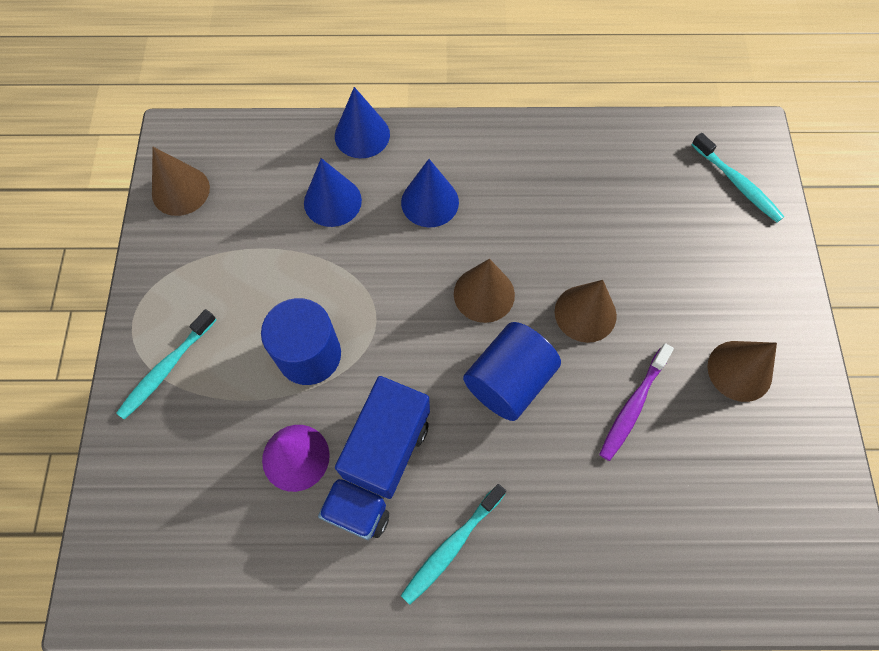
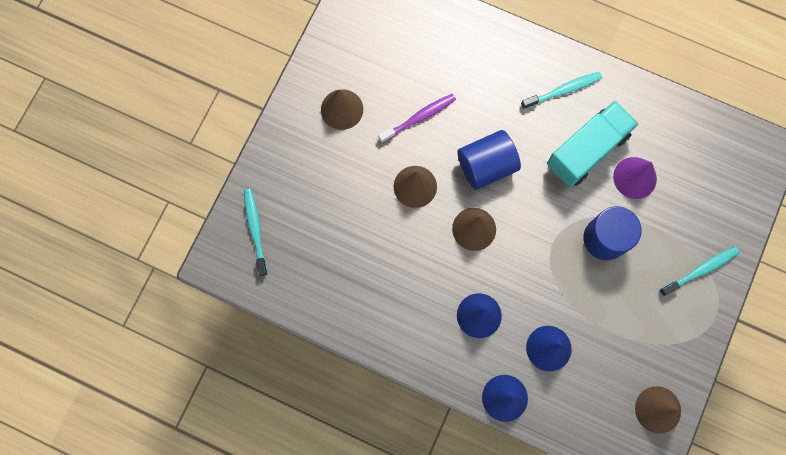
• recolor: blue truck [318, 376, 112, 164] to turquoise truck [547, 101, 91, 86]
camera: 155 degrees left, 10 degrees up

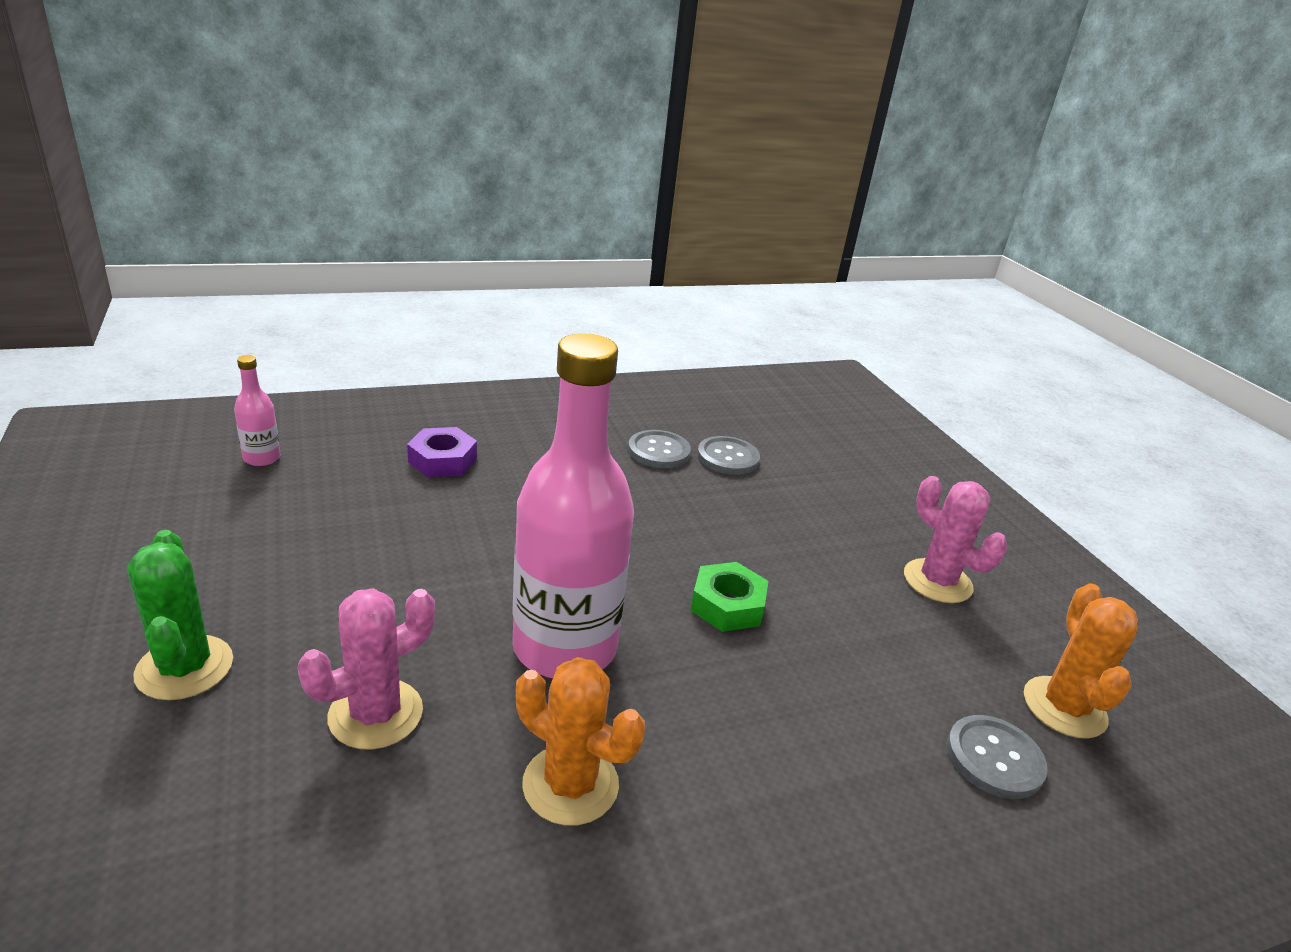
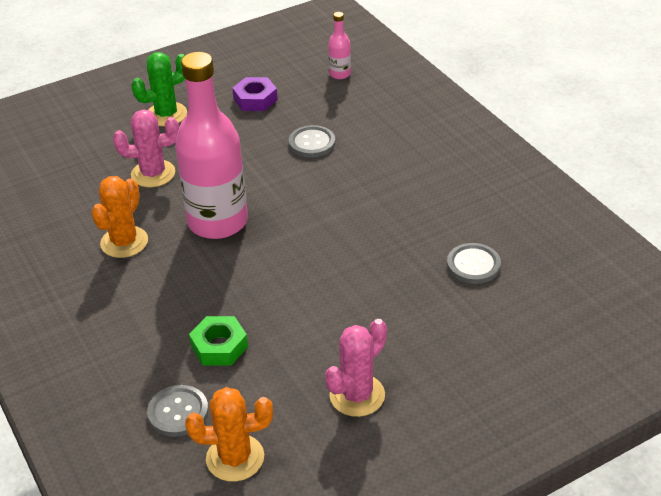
• rotate: pink cactus [297, 588, 138, 162] = [113, 109, 66, 78] 45 degrees counterclockwise
• move: green nut [690, 562, 78, 70] to [189, 316, 59, 50]
• move: purple nut [407, 427, 70, 50] to [232, 77, 46, 34]
• move: grey button [628, 430, 63, 38] to [289, 125, 46, 33]
camera: 85 degrees right, 10 degrees up

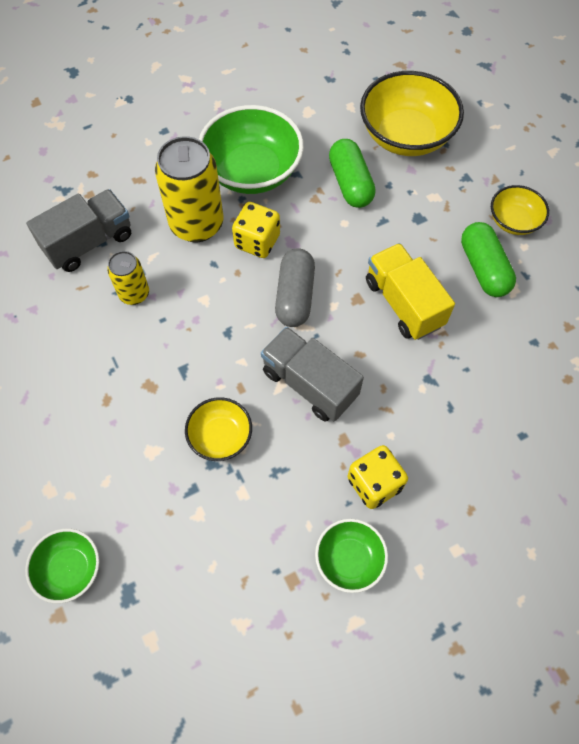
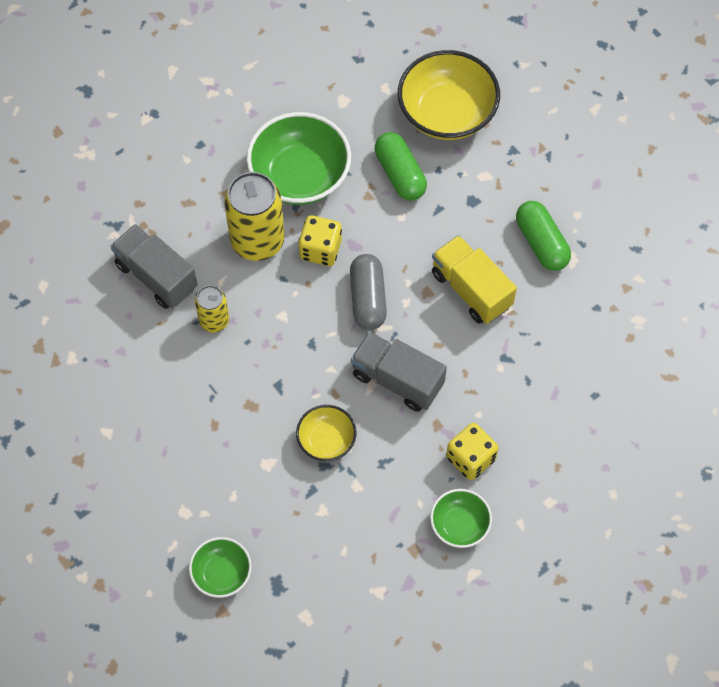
• rotate: grey truck [26, 189, 105, 83] = [110, 224, 88, 85] 90 degrees counterclockwise
• delete: yellow bowl [491, 185, 58, 50]
camera: 10 degrees left, 0 degrees up

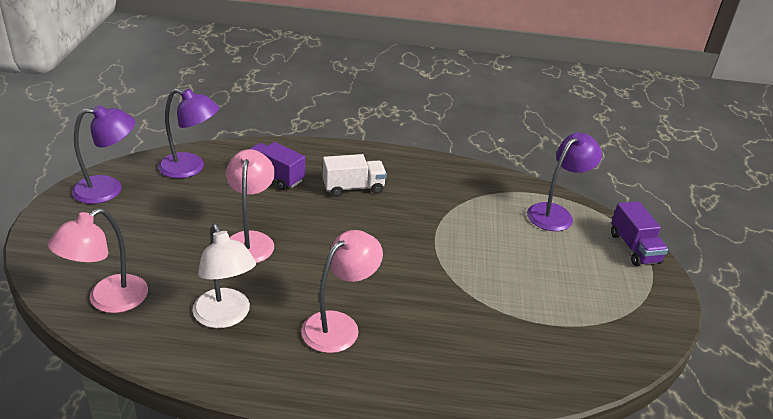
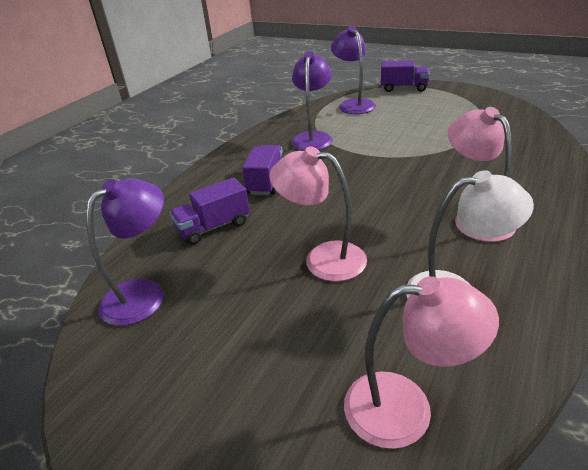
• recolor: white truck [322, 154, 65, 43] to purple truck [242, 145, 41, 50]
• move: purple lamp [72, 105, 63, 99] to [291, 51, 42, 100]
• rotate: pink lamp [48, 208, 100, 105] = [344, 276, 155, 173] 60 degrees counterclockwise
camera: 60 degrees left, 0 degrees up

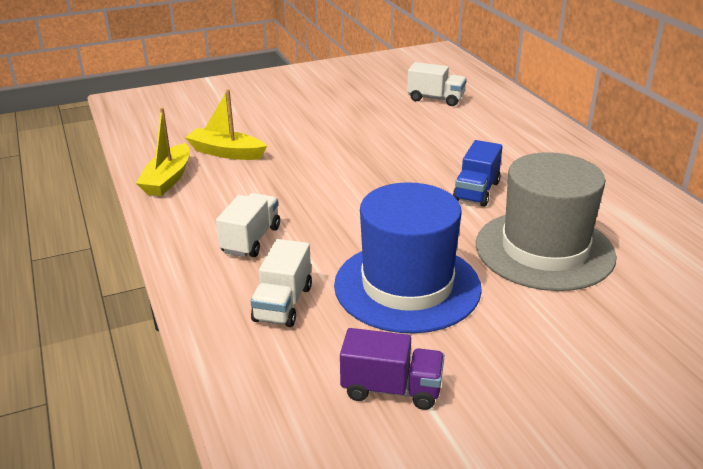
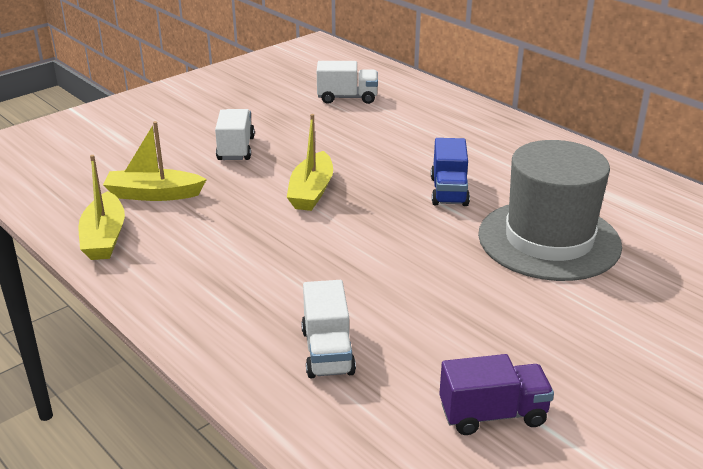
• move: white truck [216, 193, 64, 64] to [215, 109, 40, 51]
• insert: yellow boat [287, 114, 46, 97]
• delete: blue hat [334, 182, 148, 152]
camera: 20 degrees left, 0 degrees up

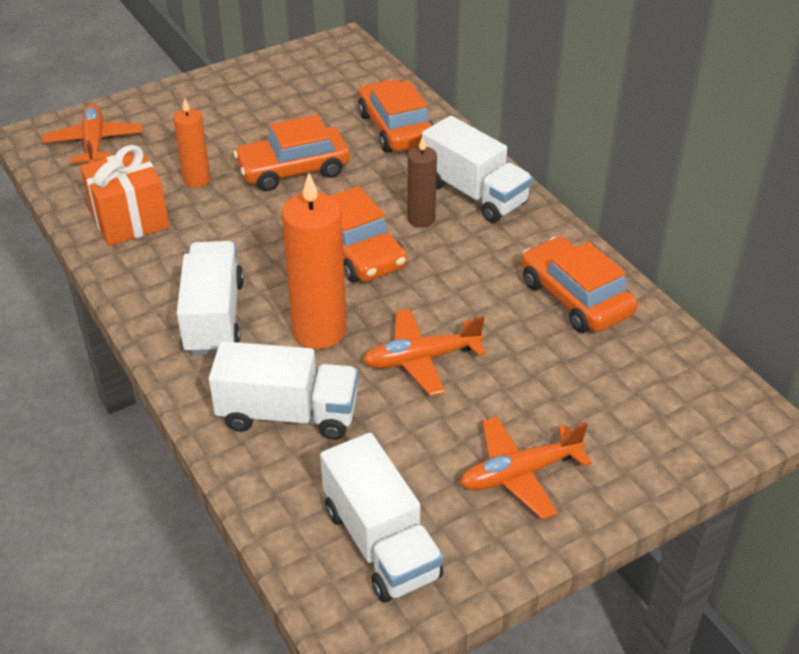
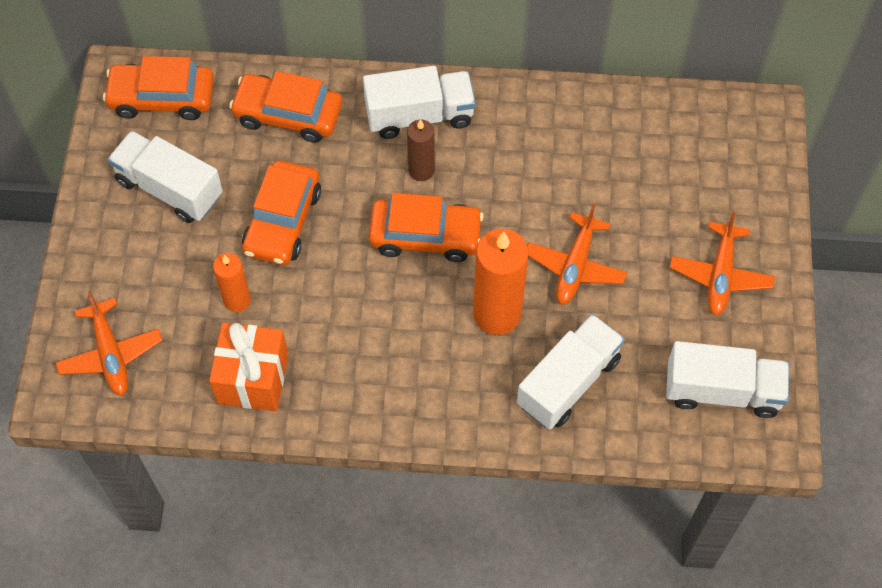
• rotate: orange plane [42, 104, 101, 59] = [56, 291, 107, 105] 135 degrees counterclockwise
• move: orange car [521, 237, 117, 96] to [103, 56, 111, 64]
• move: white truck [177, 241, 67, 114] to [108, 131, 115, 92]
camera: 55 degrees left, 20 degrees up

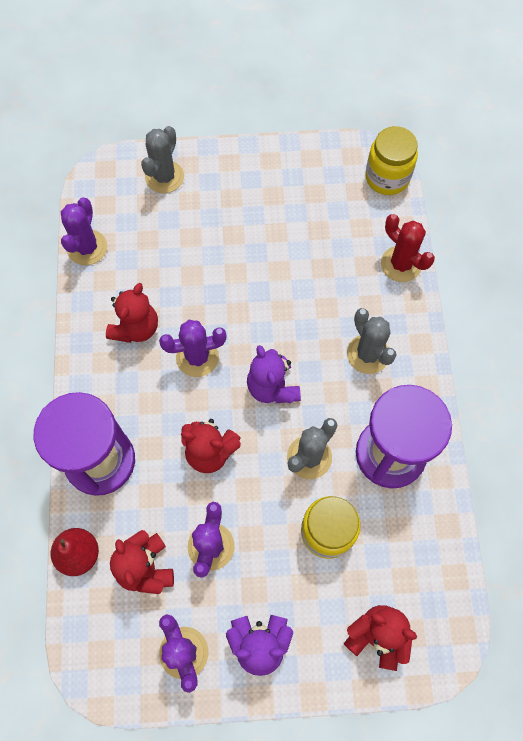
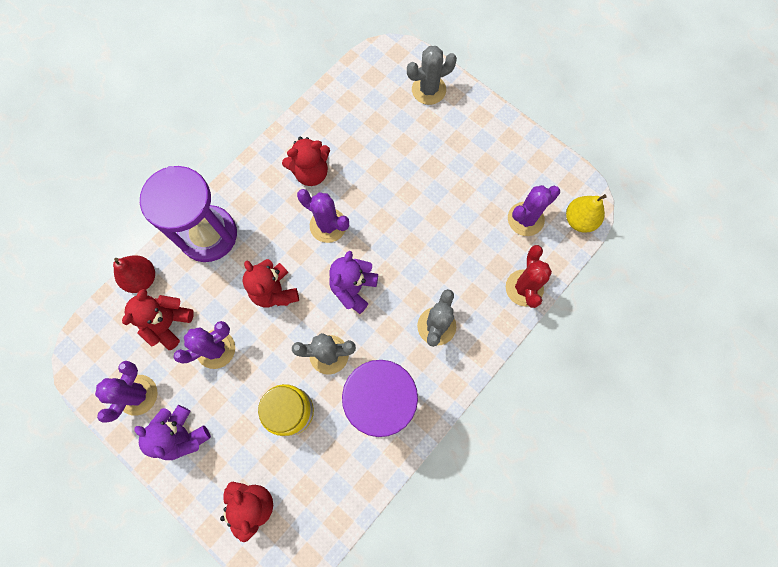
• move: purple cactus [61, 197, 46, 68] to [508, 185, 52, 51]
• replace: yellow jar [365, 126, 53, 69] to yellow pear [566, 194, 41, 39]
camera: 45 degrees right, 5 degrees up

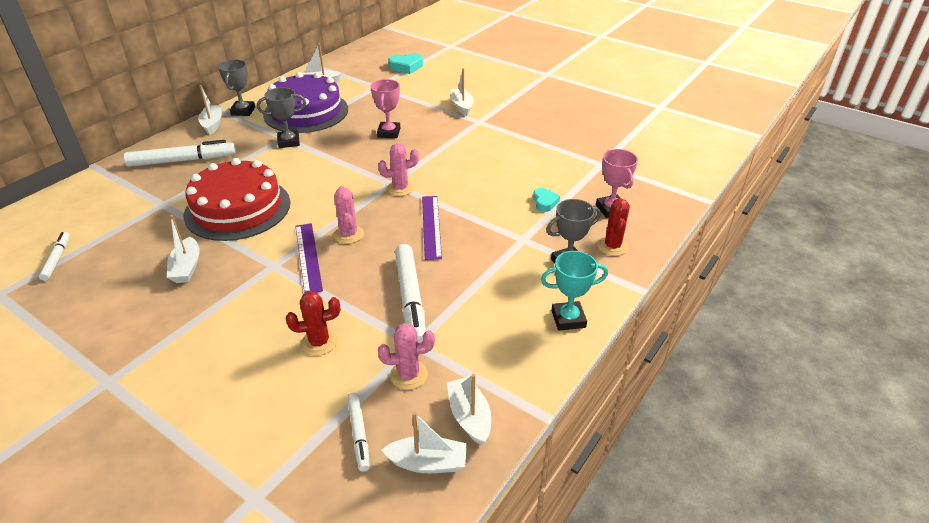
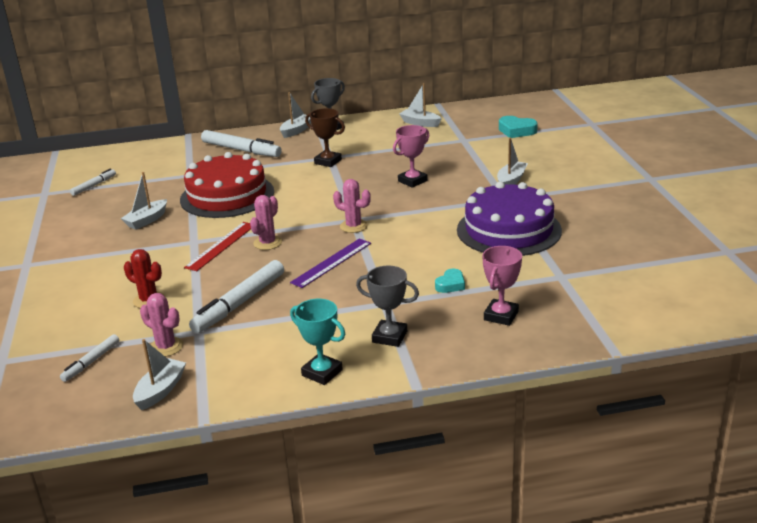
• recolor: purple ruler [295, 223, 28, 70] to red ruler [184, 222, 67, 49]
• recolor: grey trophy [257, 87, 49, 61] to brown trophy [305, 108, 40, 59]
• move: purple cake [263, 72, 85, 61] to [457, 182, 105, 74]
• delete: white boat [381, 412, 86, 61]
• delete: red cactus [597, 198, 33, 58]
camera: 45 degrees right, 10 degrees down

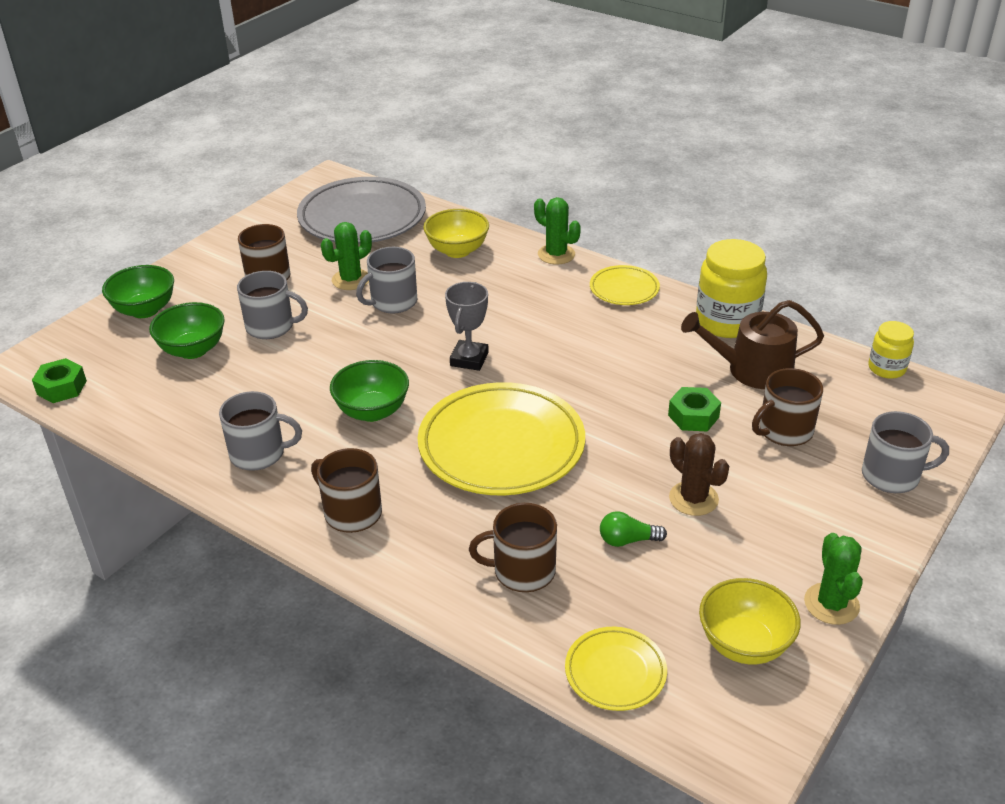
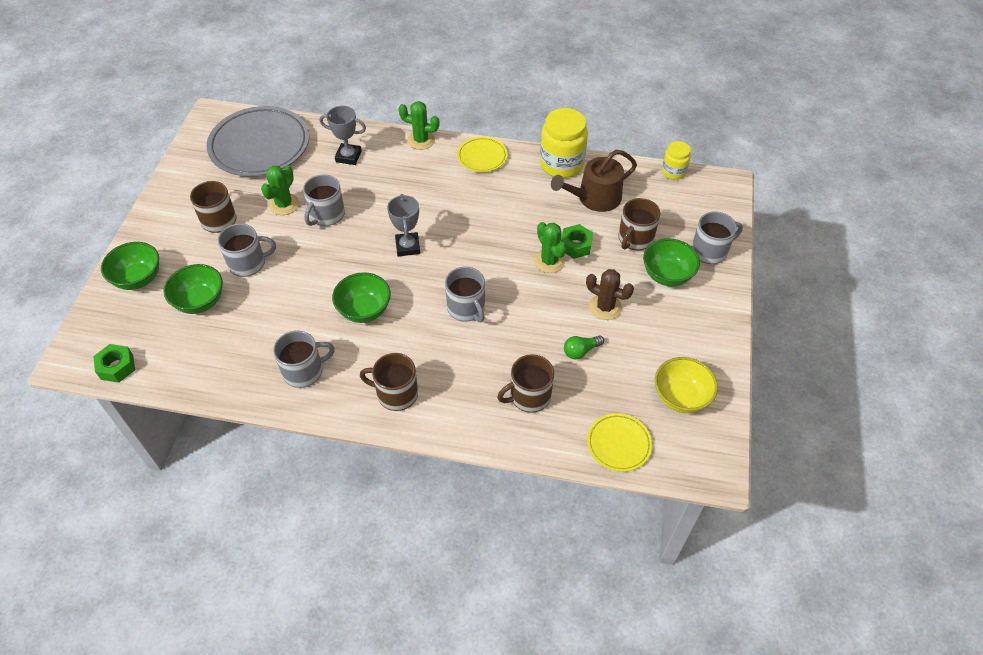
• replace: yellow bowl [423, 209, 66, 49] to grey trophy [320, 106, 46, 59]
• replace: yellow plate [418, 382, 167, 114] to grey mug [445, 267, 40, 55]
• move: green cactus [804, 533, 59, 92] to [534, 222, 33, 51]
• insert: green bowl [643, 238, 57, 48]
camera: 25 degrees left, 15 degrees up

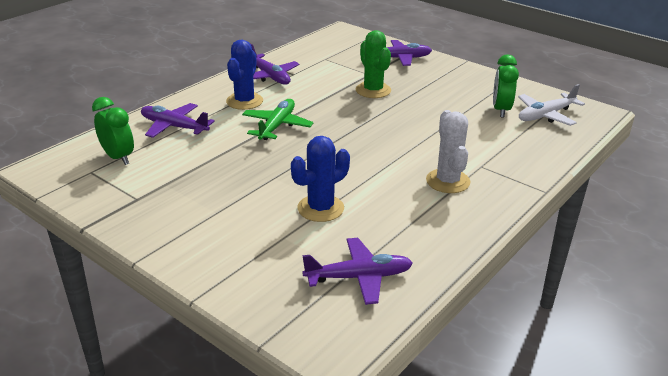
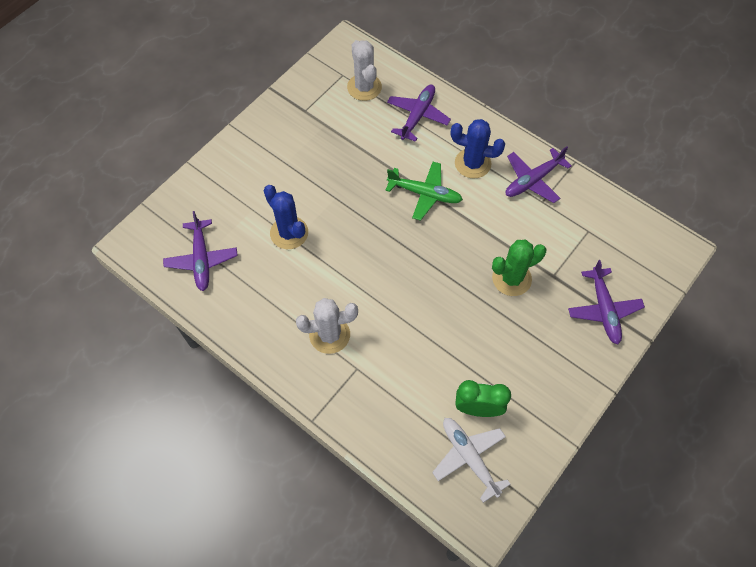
• replace: green clock [92, 97, 42, 68] to white cactus [347, 40, 35, 61]
camera: 90 degrees right, 30 degrees up

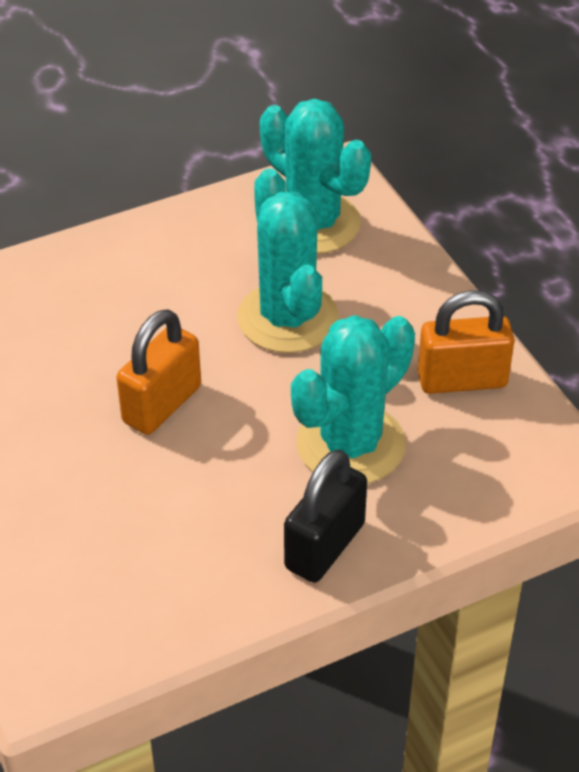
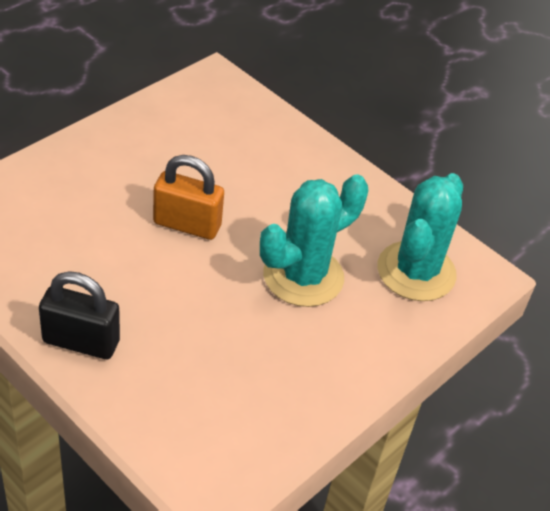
• delete: turquoise cactus [291, 315, 124, 169]
• delete: orange padlock [418, 290, 97, 104]
camera: 65 degrees right, 0 degrees up

